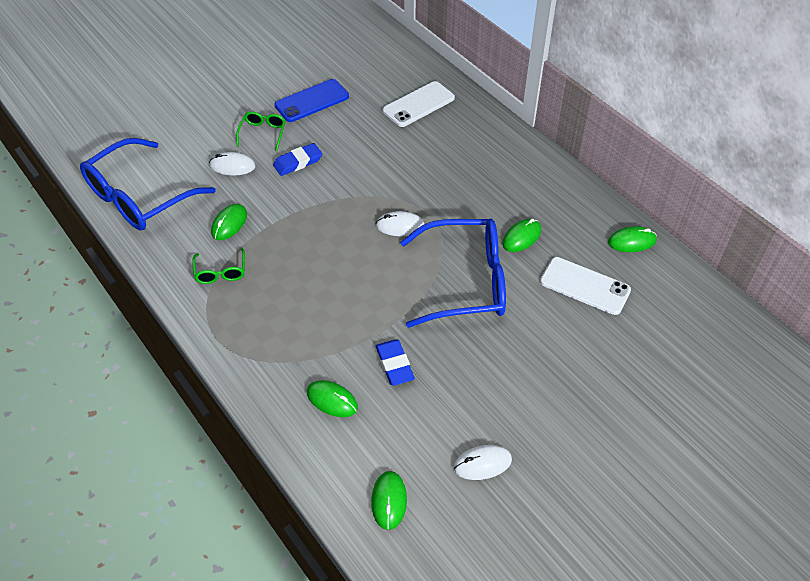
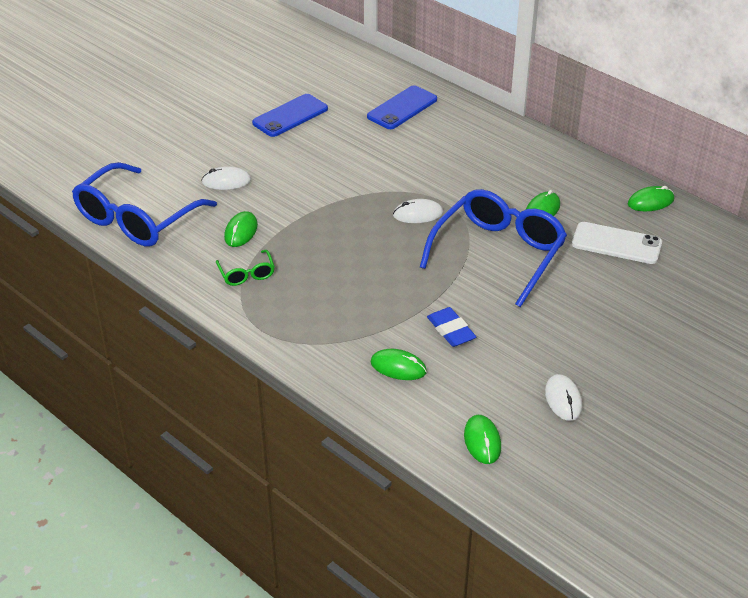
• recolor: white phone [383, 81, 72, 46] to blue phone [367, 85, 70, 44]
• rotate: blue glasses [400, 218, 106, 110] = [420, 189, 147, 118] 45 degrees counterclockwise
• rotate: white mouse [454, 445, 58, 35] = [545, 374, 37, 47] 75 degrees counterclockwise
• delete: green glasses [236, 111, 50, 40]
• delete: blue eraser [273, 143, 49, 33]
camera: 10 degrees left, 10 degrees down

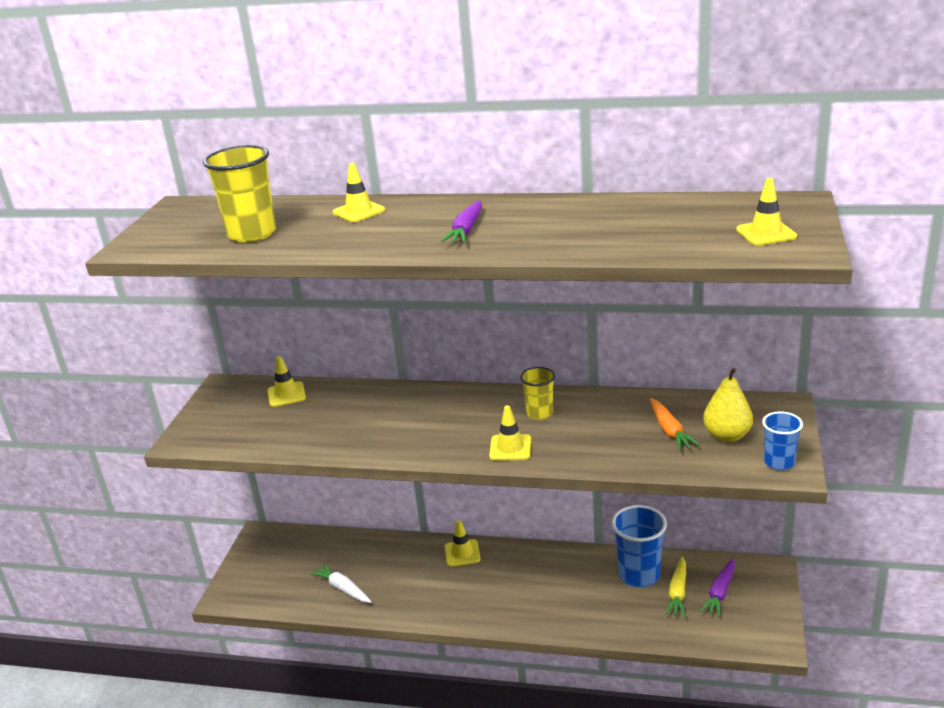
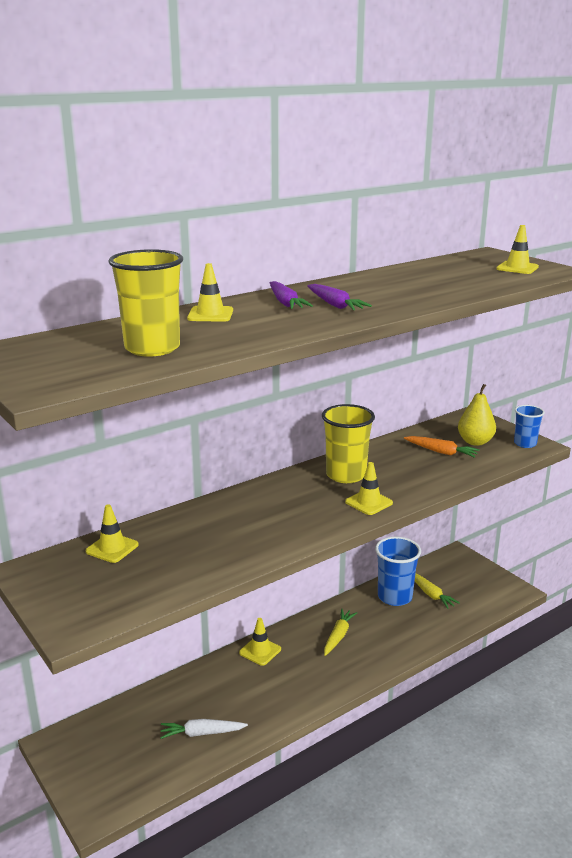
• move: purple carrot [700, 558, 35, 59] to [270, 281, 43, 28]
• resize: yellow cup [520, 367, 35, 53] = [322, 404, 53, 79] x1.68
• insert: yellow carrot [324, 609, 33, 47]
camera: 50 degrees left, 5 degrees down

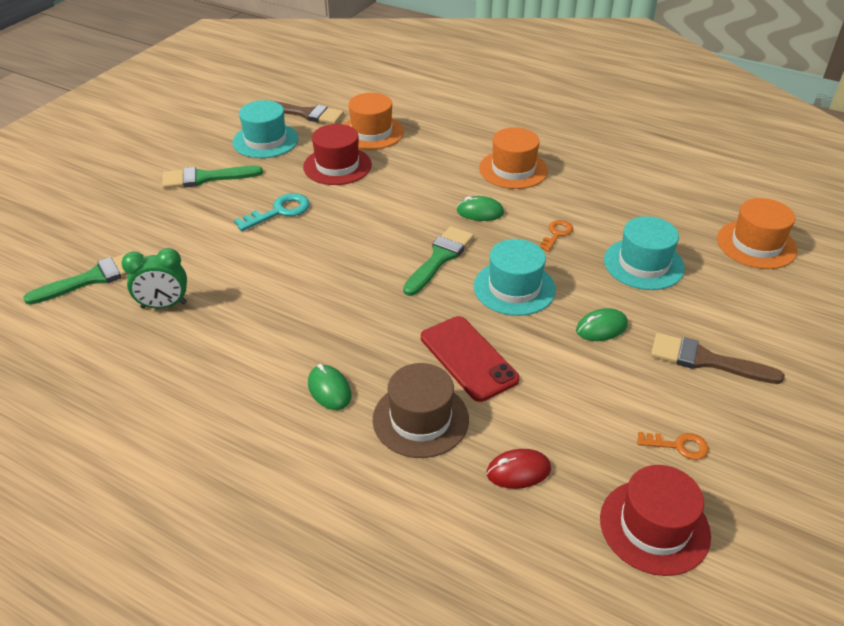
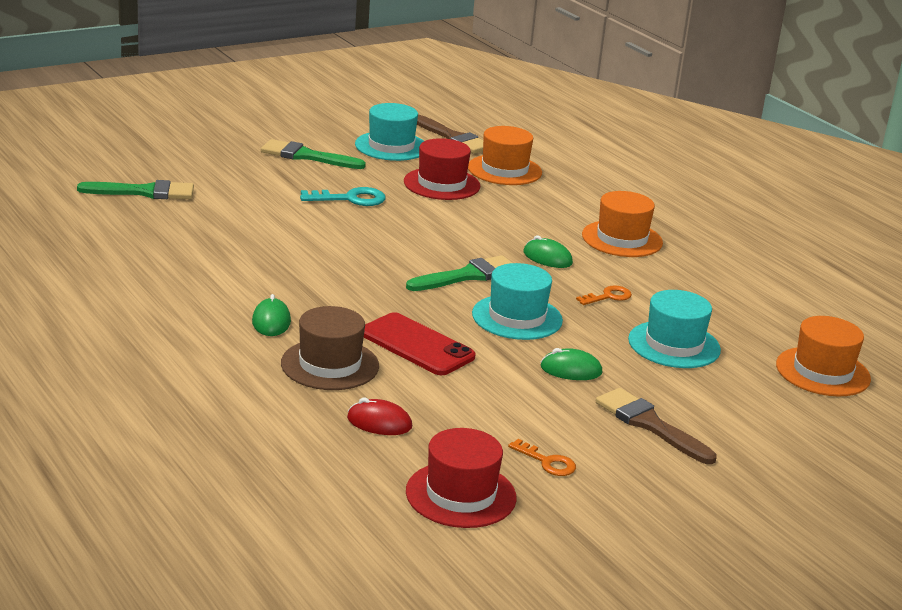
• rotate: red phone [421, 316, 99, 86] = [364, 312, 112, 63] 45 degrees counterclockwise
• delete: green clock [122, 248, 65, 61]
camera: 25 degrees right, 15 degrees down

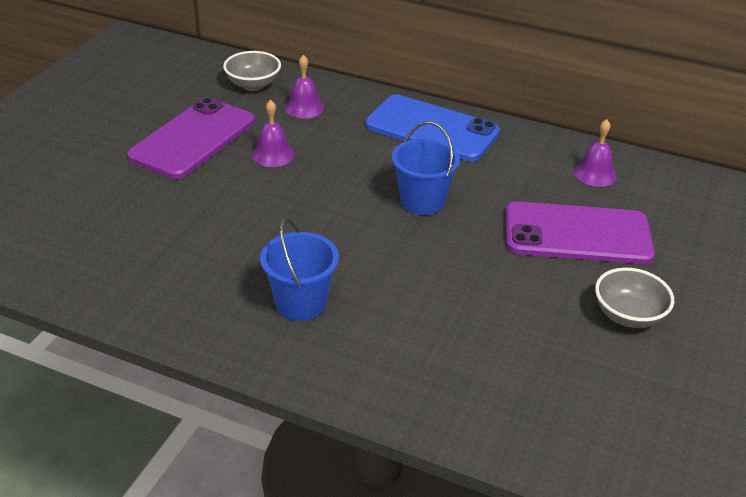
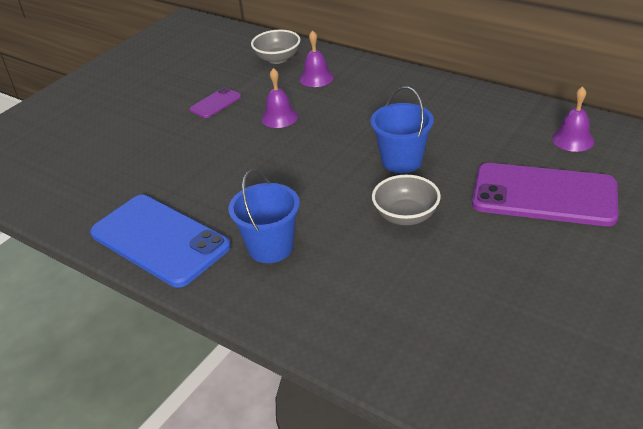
• move: blue phone [365, 94, 135, 68] to [90, 195, 141, 93]
• resize: purple phone [127, 97, 128, 82] = [190, 87, 51, 31] x0.46
• move: grey bowl [595, 268, 79, 60] to [372, 175, 69, 50]
camera: 15 degrees right, 0 degrees up

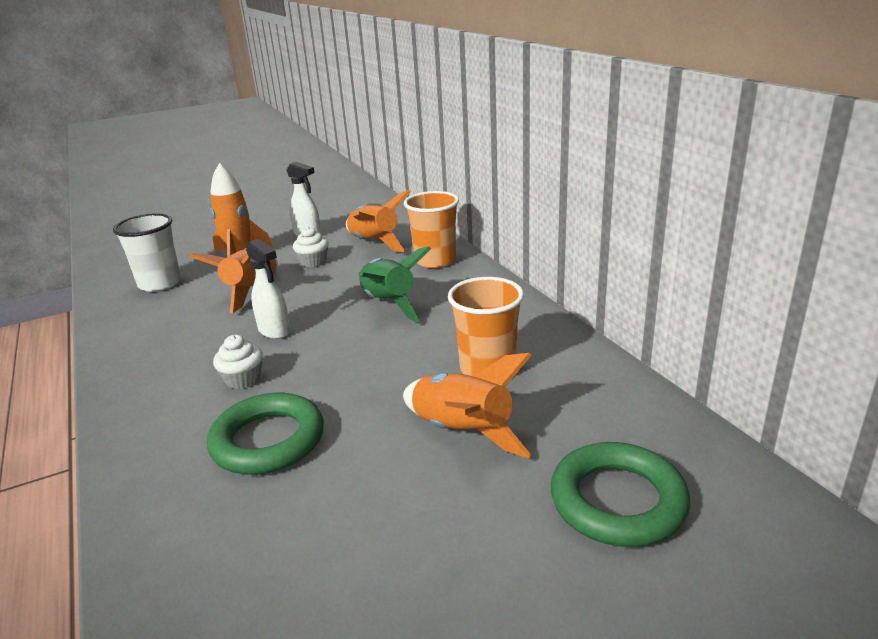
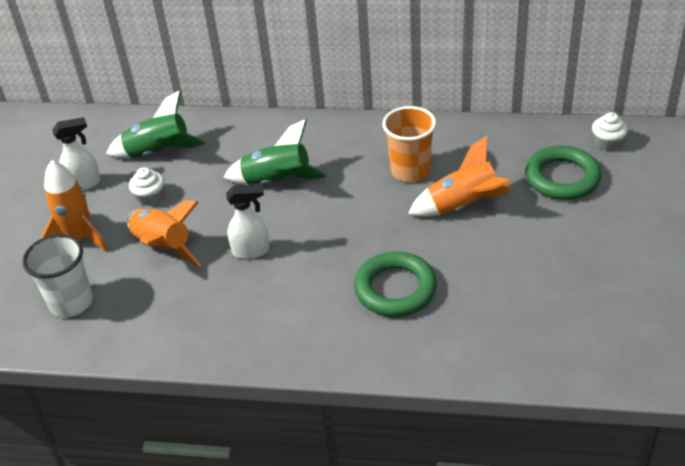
• recolor: orange rocket [346, 190, 64, 62] to green rocket [106, 90, 99, 68]
• move: white cupcake [213, 335, 50, 54] to [592, 112, 36, 39]
• delete: orange cup [404, 191, 55, 77]
camera: 55 degrees left, 15 degrees up

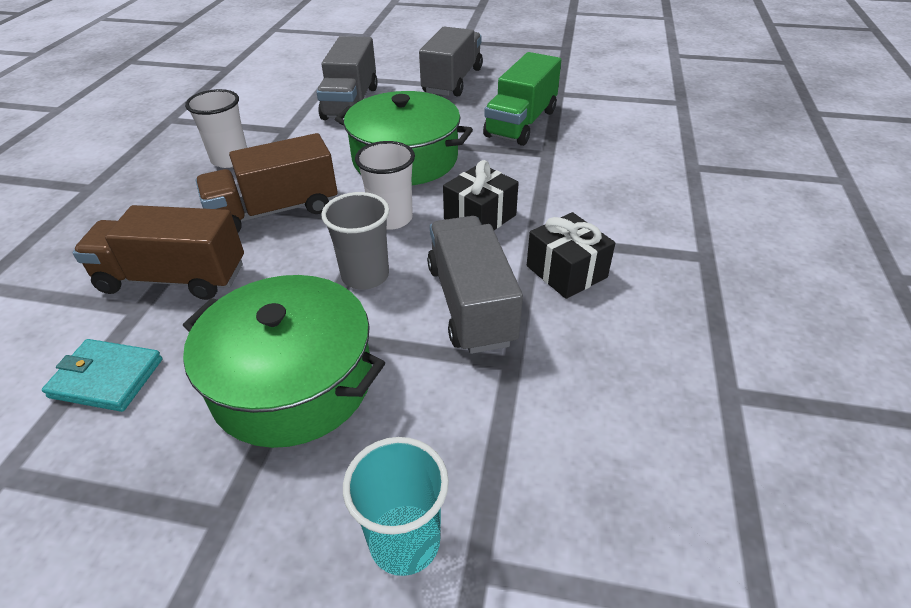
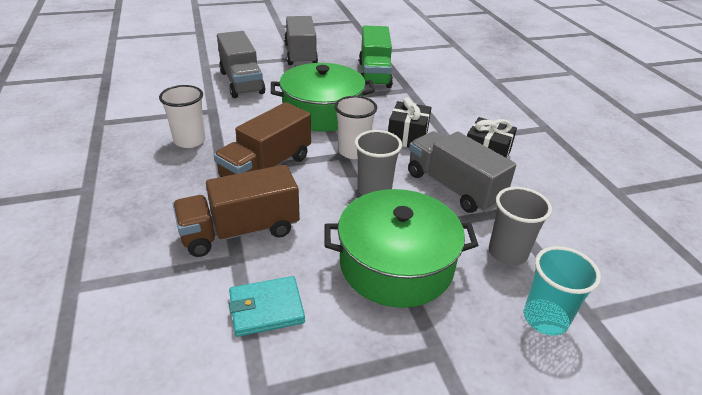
• insert: grey cup [489, 187, 63, 78]
camera: 30 degrees left, 5 degrees down

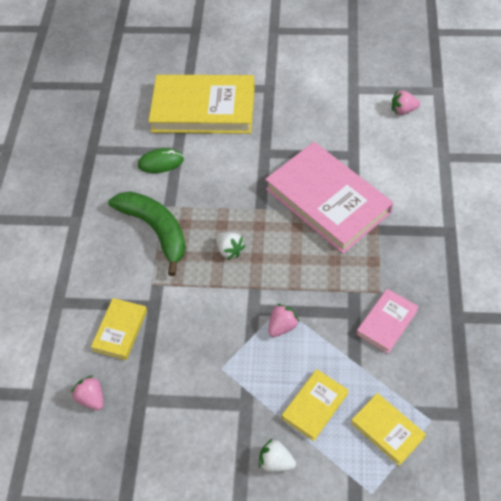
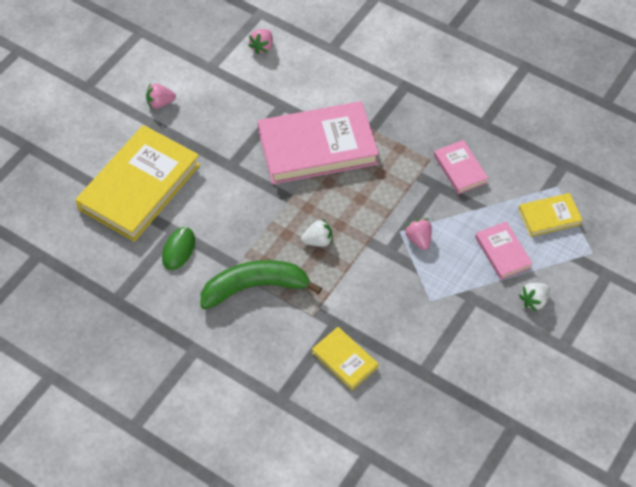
• move: pink strawberry [71, 375, 32, 35] to [146, 84, 30, 25]
• recolor: yellow book [282, 369, 67, 72] to pink book [475, 221, 58, 59]
camera: 65 degrees left, 0 degrees up

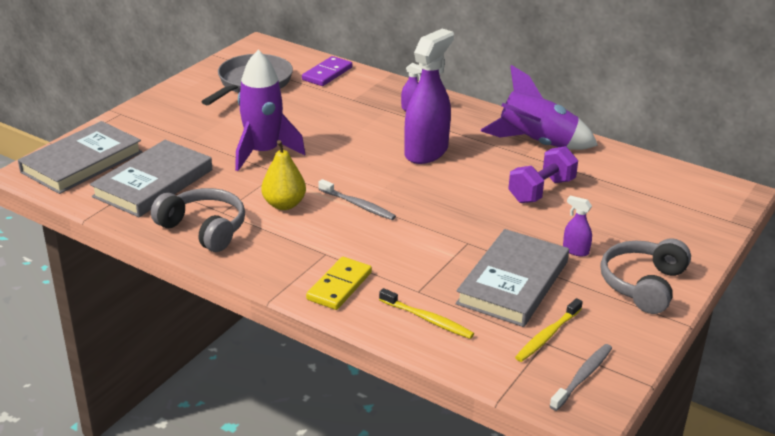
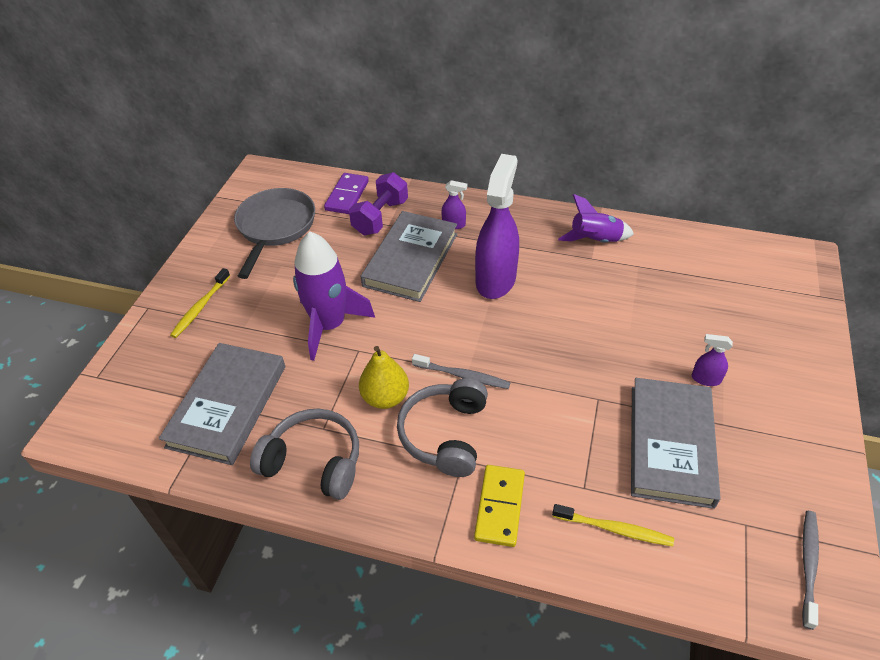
• move: yellow toothbrush [515, 298, 68, 64] to [170, 268, 60, 70]
• move: purple dumbbell [508, 146, 70, 57] to [349, 172, 59, 63]
• move: grey book [18, 121, 124, 73] to [361, 211, 96, 91]
• move: grey headphones [600, 238, 91, 76] to [397, 378, 91, 99]
• resize: purple rocket [481, 65, 117, 85] = [558, 194, 76, 49] x0.64
camera: 15 degrees left, 15 degrees up

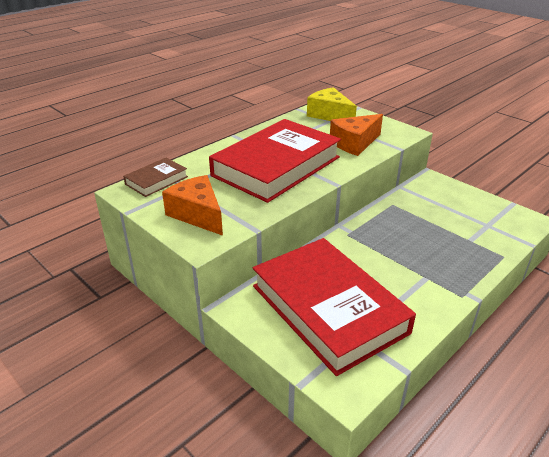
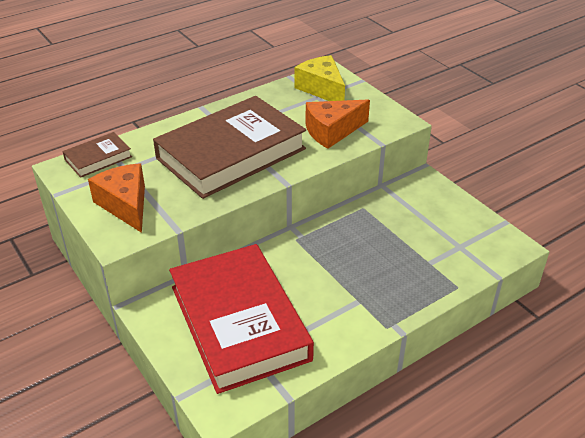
• recolor: red book [209, 119, 132, 84] to brown book [153, 96, 153, 103]
camera: 10 degrees right, 5 degrees up

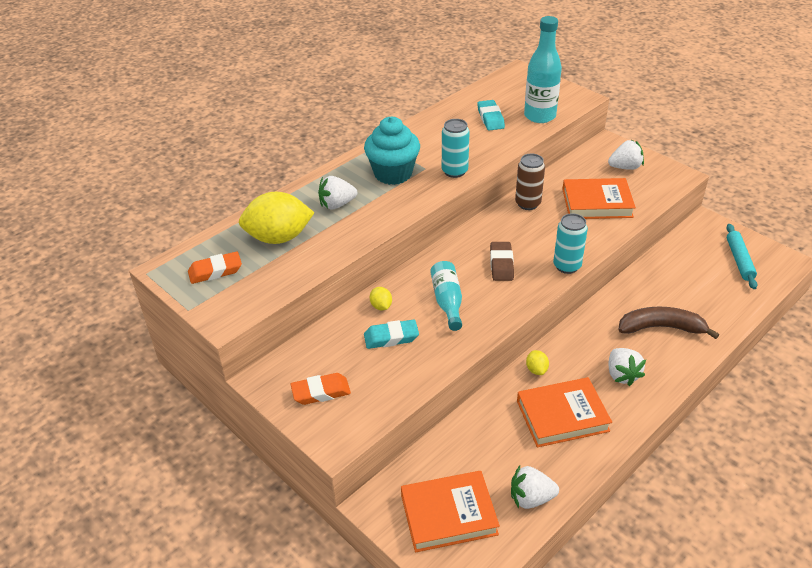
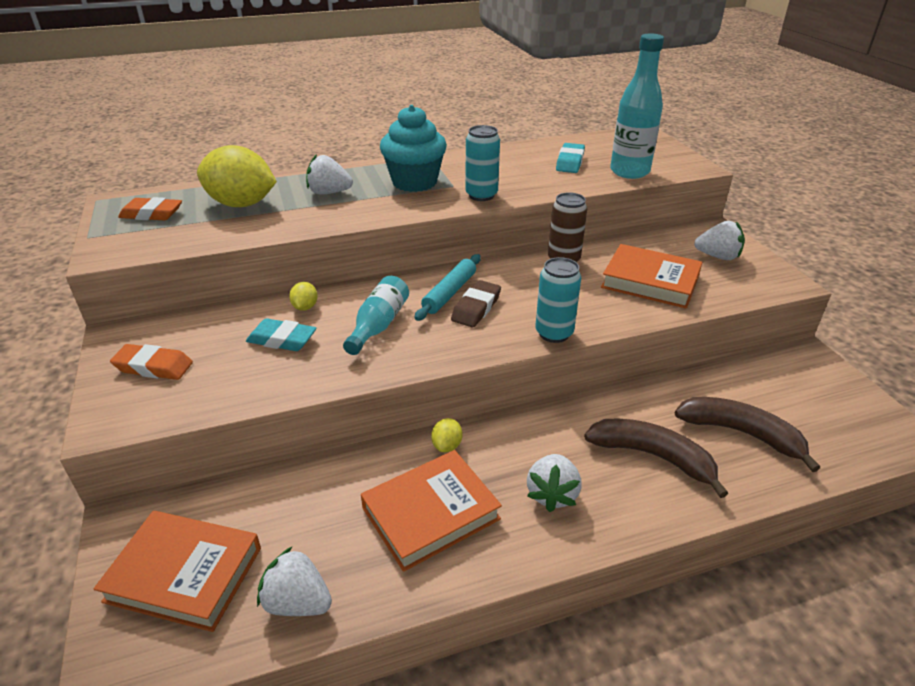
• rotate: orange book [517, 377, 95, 71] = [361, 450, 141, 122] 45 degrees counterclockwise
• move: turquoise rolling pin [726, 224, 31, 65] to [415, 254, 66, 67]
• insert: brown banana [675, 397, 145, 75]
camera: 25 degrees right, 5 degrees down

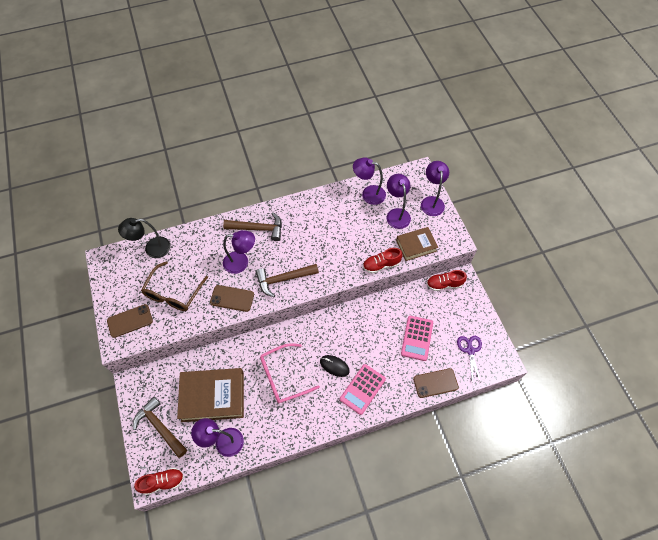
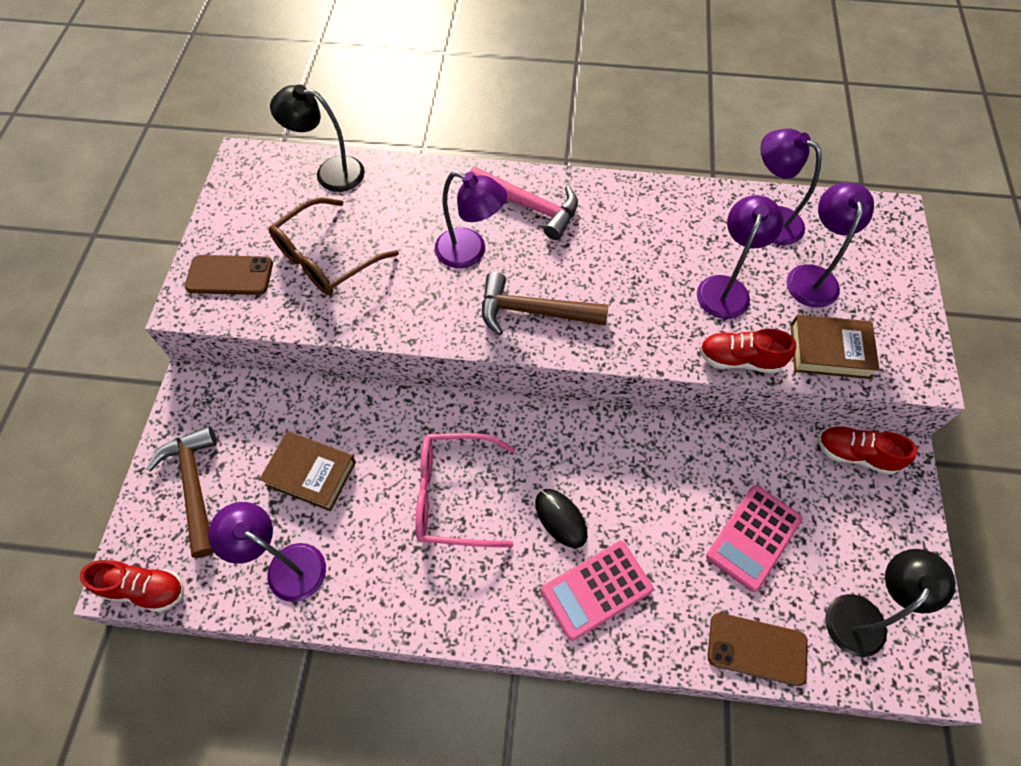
• resize: brown book [177, 368, 67, 54] = [259, 431, 97, 80] x0.60
• recolor: brown hammer [223, 212, 59, 29] to pink hammer [470, 167, 108, 73]
• move: purple lamp [421, 161, 28, 55] to [697, 195, 86, 124]
• replace: purple scissors [457, 336, 25, 47] to black lamp [825, 549, 131, 108]
• delete: brown phone [210, 285, 44, 27]
camera: 25 degrees right, 0 degrees up

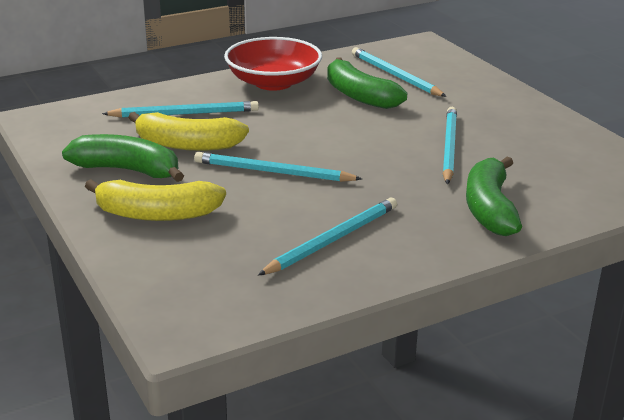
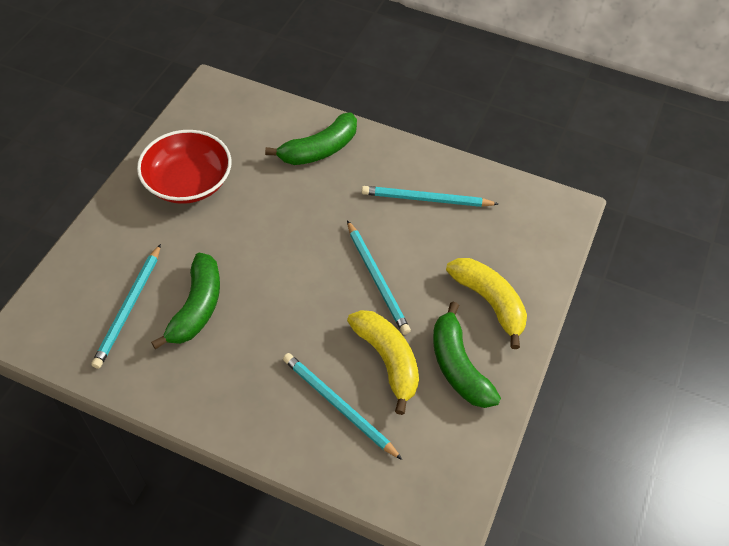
• move: red bowl [224, 37, 98, 54] to [137, 130, 95, 74]
• delete: turquoise pencil [443, 107, 14, 77]
camera: 130 degrees left, 25 degrees up

